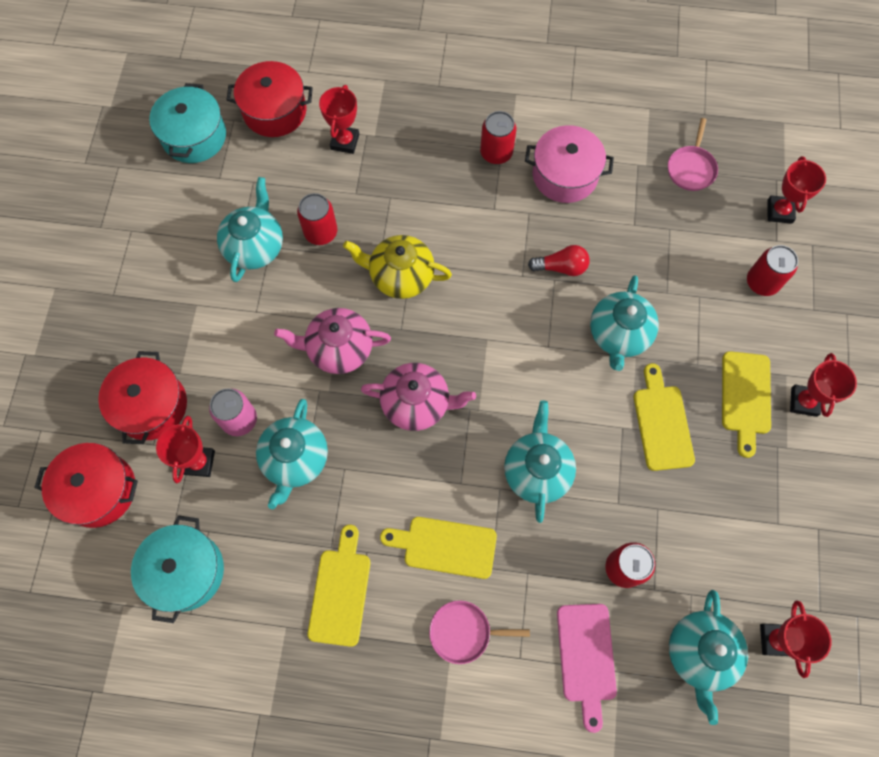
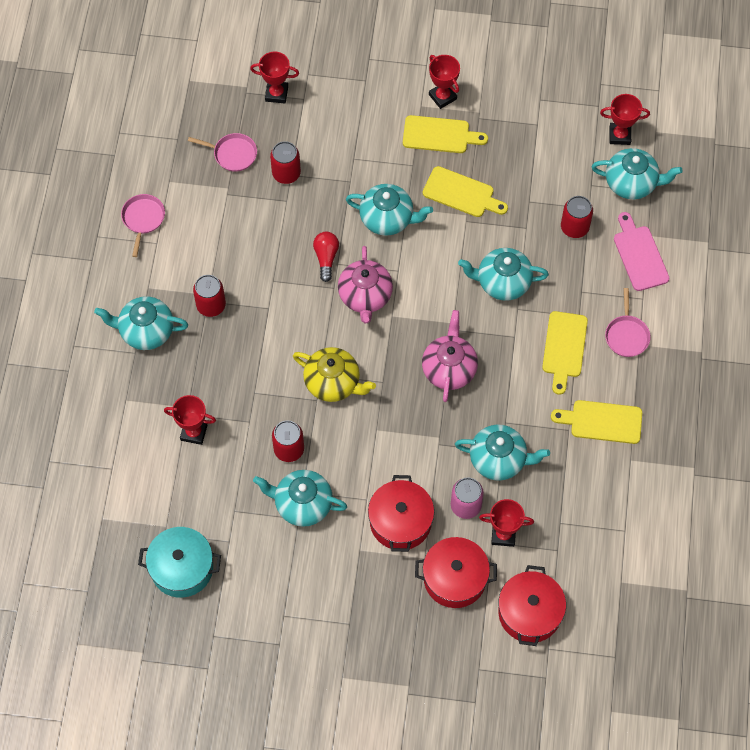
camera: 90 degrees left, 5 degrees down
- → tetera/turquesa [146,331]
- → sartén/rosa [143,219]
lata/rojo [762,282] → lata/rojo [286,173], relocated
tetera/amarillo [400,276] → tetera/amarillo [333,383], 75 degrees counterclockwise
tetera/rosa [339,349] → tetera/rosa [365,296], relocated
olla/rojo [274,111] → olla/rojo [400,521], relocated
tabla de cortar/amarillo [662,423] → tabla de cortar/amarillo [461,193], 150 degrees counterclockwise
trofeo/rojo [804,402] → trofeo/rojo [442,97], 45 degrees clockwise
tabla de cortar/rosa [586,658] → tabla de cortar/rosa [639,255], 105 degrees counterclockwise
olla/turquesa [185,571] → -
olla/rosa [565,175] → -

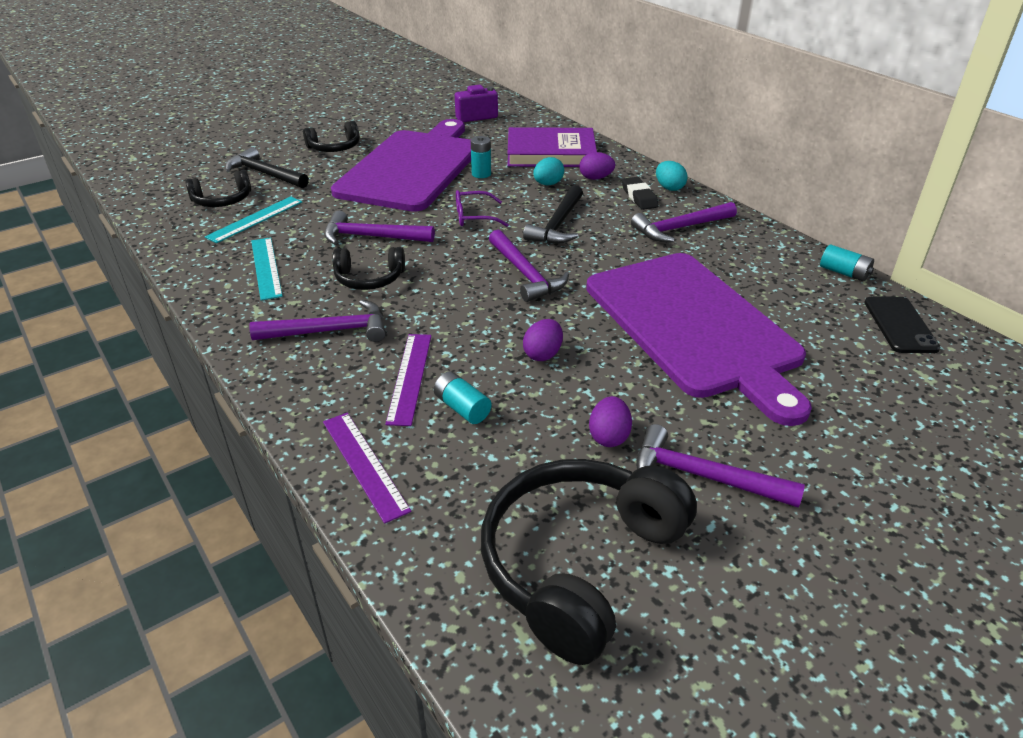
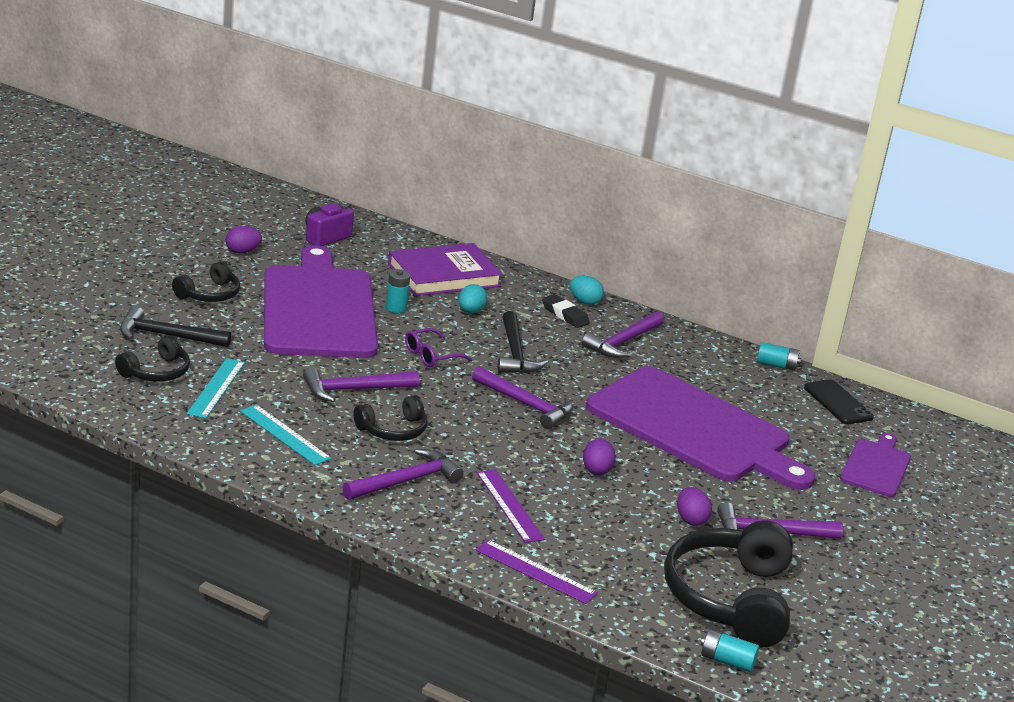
camera: 30 degrees left, 10 degrees down
huevo/morado [595,178] → huevo/morado [242,251], relocated
pila/turquesa [462,408] → pila/turquesa [727,661], relocated
- → tabla de cortar/morado [876,466]

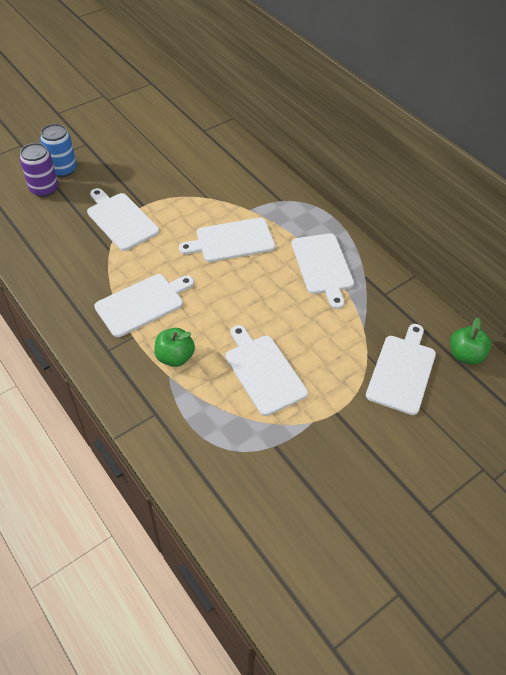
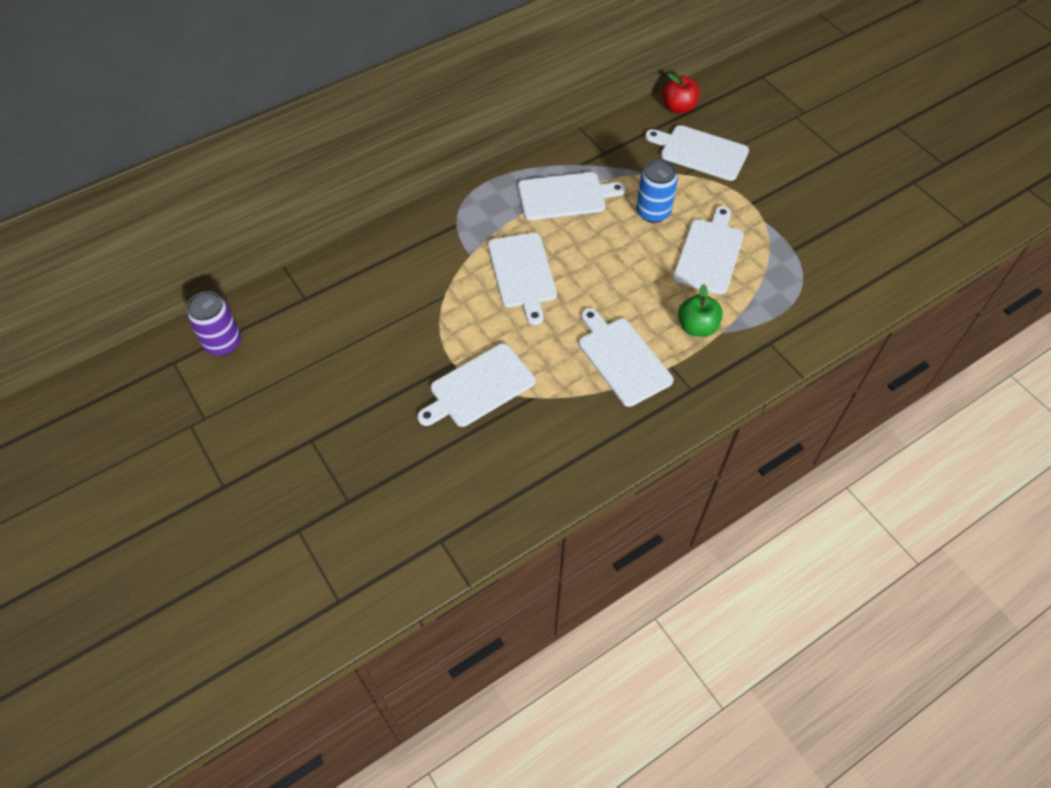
camera: 85 degrees left, 5 degrees up
lata/morado [44,189] → lata/morado [223,343], relocated
lata/azul [63,169] → lata/azul [653,212], relocated
manzana/verde [465,355] → manzana/rojo [678,107]
tabla de cortar/blanco [263,371] → tabla de cortar/blanco [709,253], 135 degrees clockwise

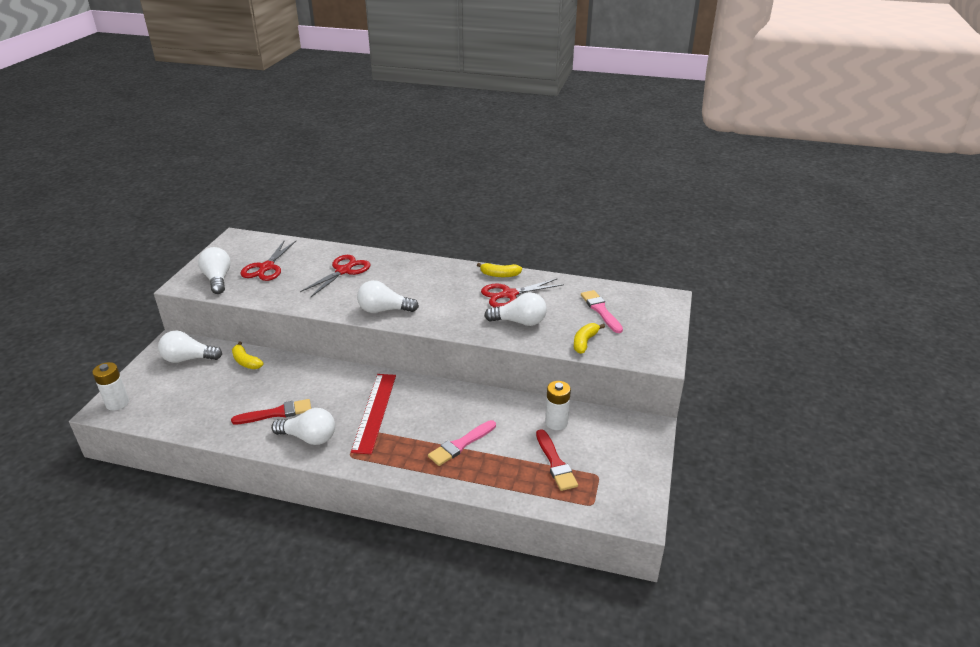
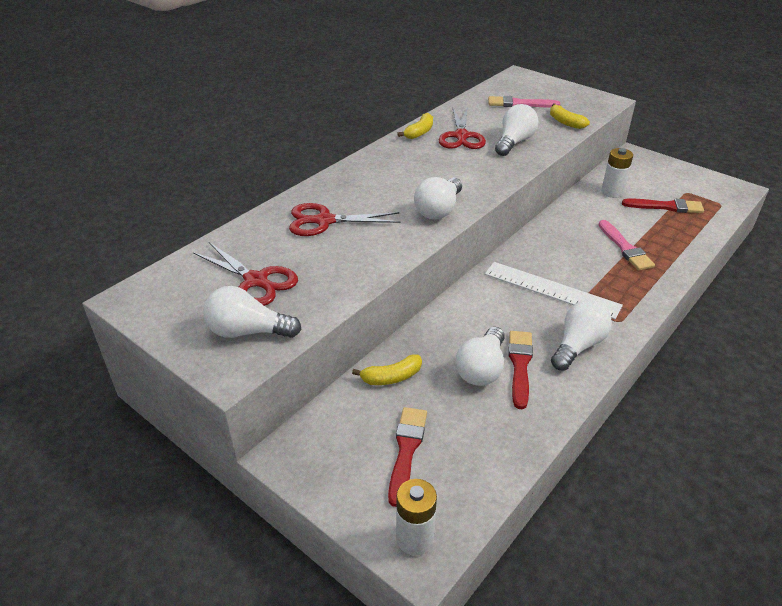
camera: 65 degrees left, 5 degrees up
tijeras/rojo [343,271] → tijeras/rojo [324,221], 60 degrees counterclockwise
- → pincel/rojo [406,450]
bombilla/blanco [188,359] → bombilla/blanco [481,369], relocated
regla/rojo [374,412] → regla/blanco [551,290]

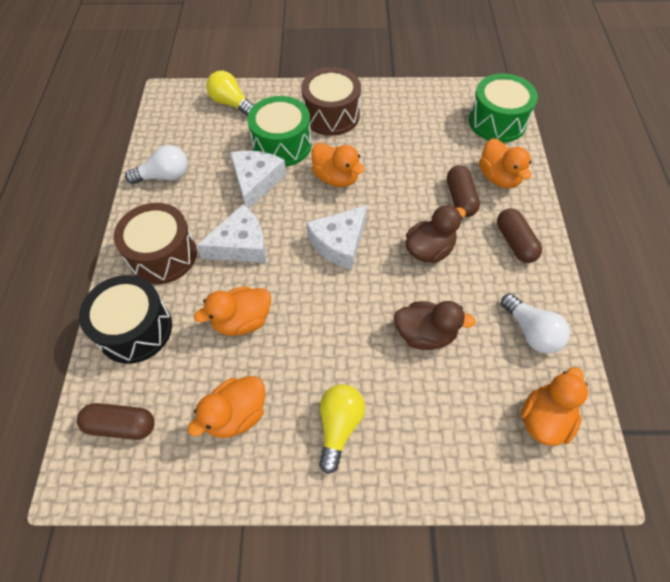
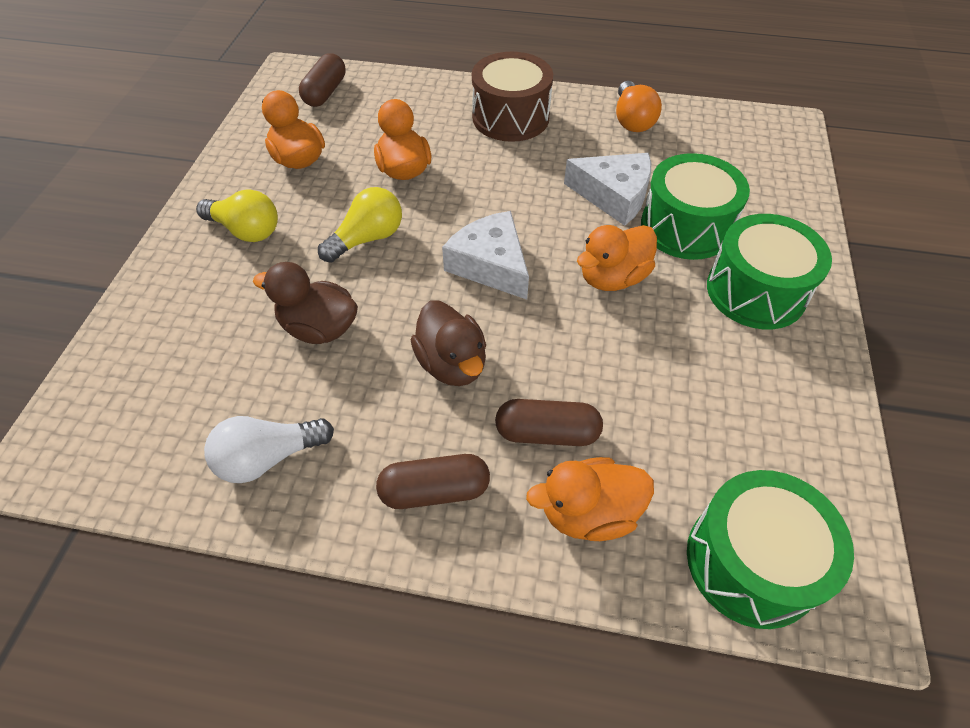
camera: 100 degrees right, 5 degrees down
pato/marrón [425,334] → pato/marrón [319,328], 90 degrees clockwise
bombilla/amarillo [231,103] → bombilla/amarillo [367,238], relocated
bombilla/blanco [164,176] → bombilla/naranja [632,120]
tambor/marrón [331,115] → tambor/verde [755,291]
tambor/negro [135,329] → -
queso/blanco [240,245] → -
pato/naranja [544,419] → -

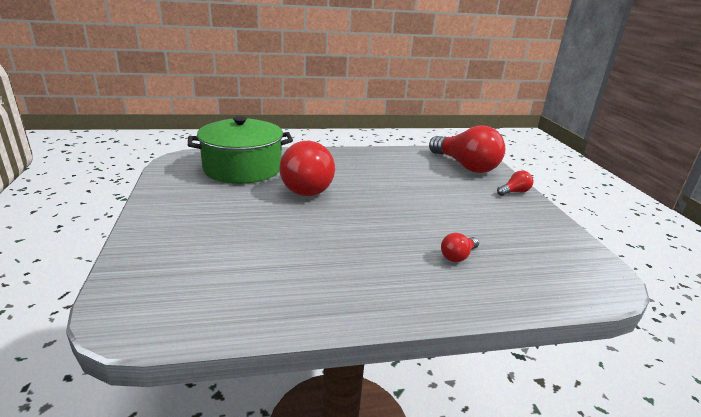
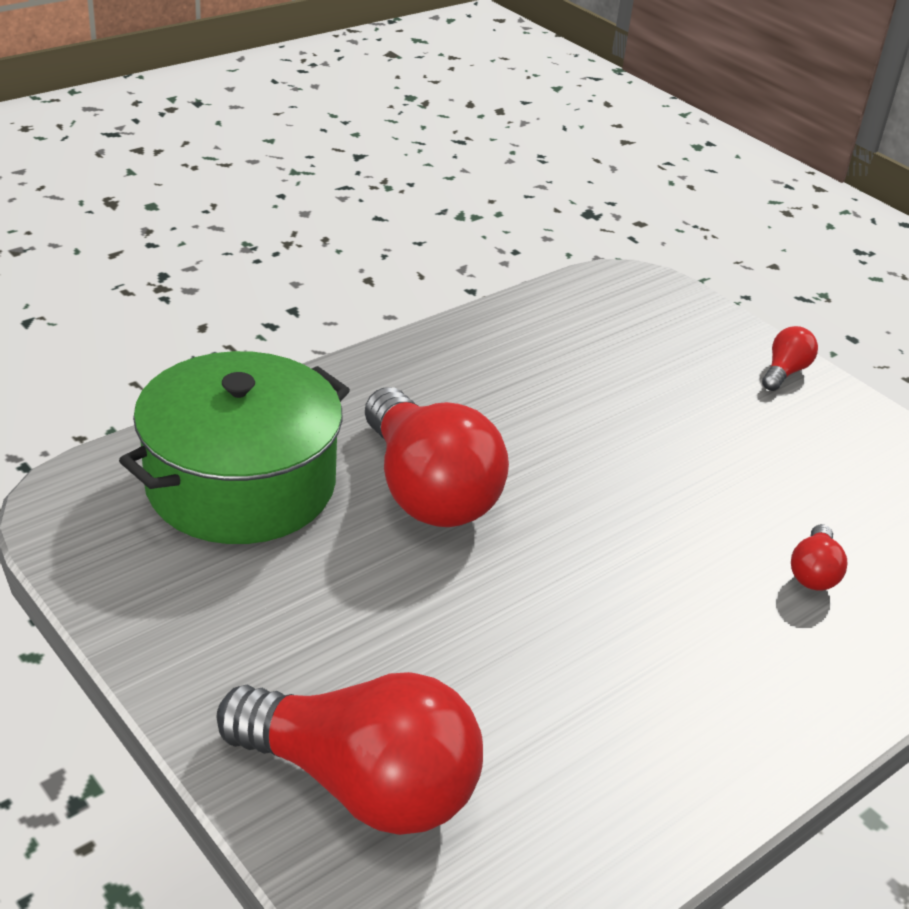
camera: 30 degrees left, 10 degrees up
bombilla/rojo [465,166] → bombilla/rojo [362,785], relocated

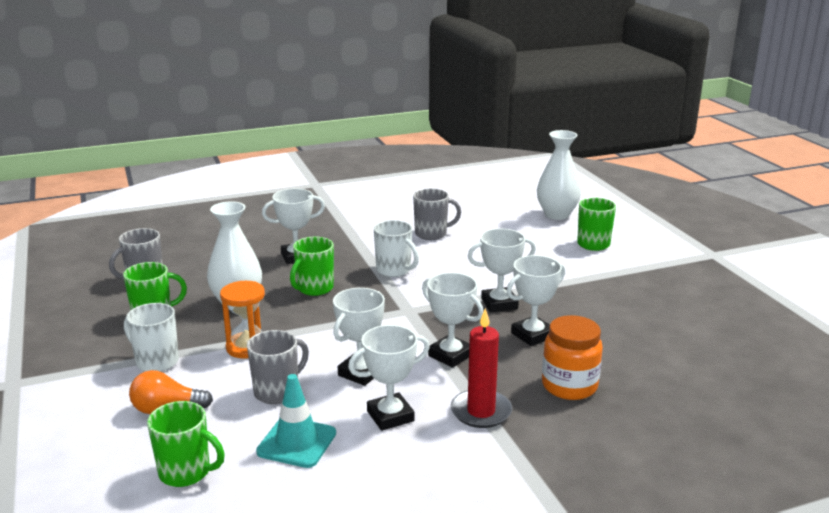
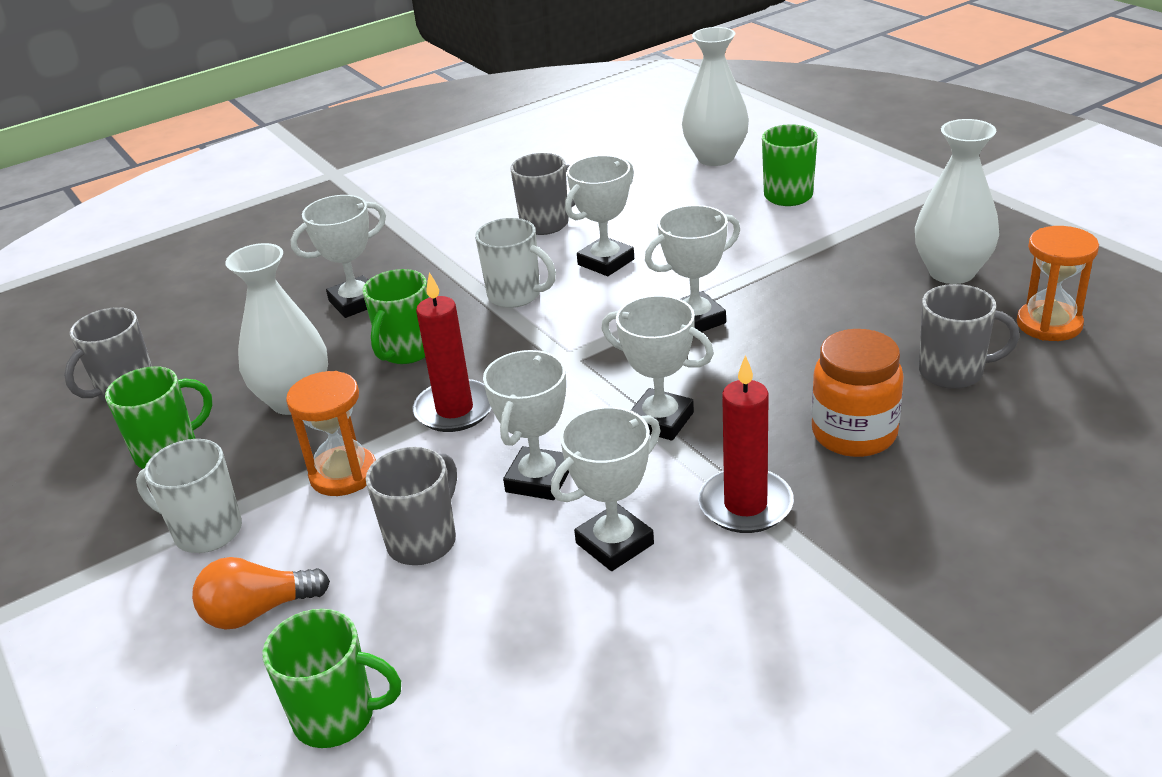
camera: 10 degrees left, 10 degrees up
- → vela/rojo [454,410]
trofeo/blanco [532,335] → trofeo/blanco [606,262], relocated
- → florero/blanco [951,272]
- → taza/gris [953,372]
- → reloj de arena/naranja [1049,324]
cono de tráfico/turquesa [297,442] → -

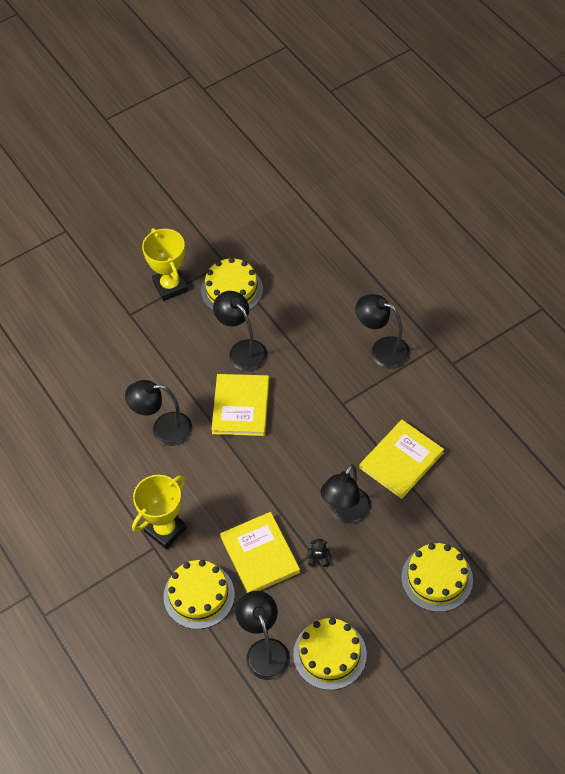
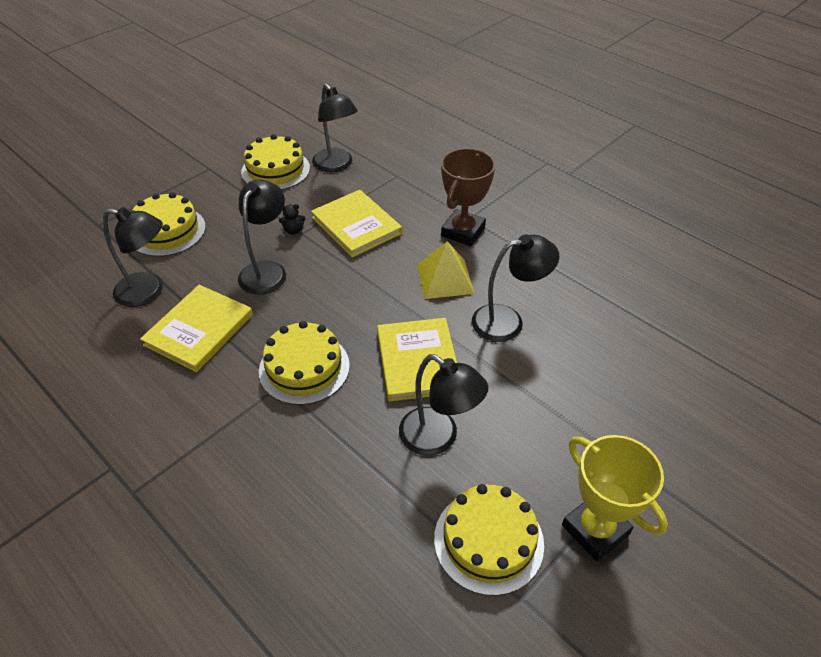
camera: 165 degrees right, 10 degrees down
lámpara/negro [382,350] → lámpara/negro [148,291], relocated
tarta/amarillo [199,595] → tarta/amarillo [304,368], relocated
- → pirámide/amarillo [445,278]
trofeo/amarillo [165,529] → trofeo/marrón [463,231]

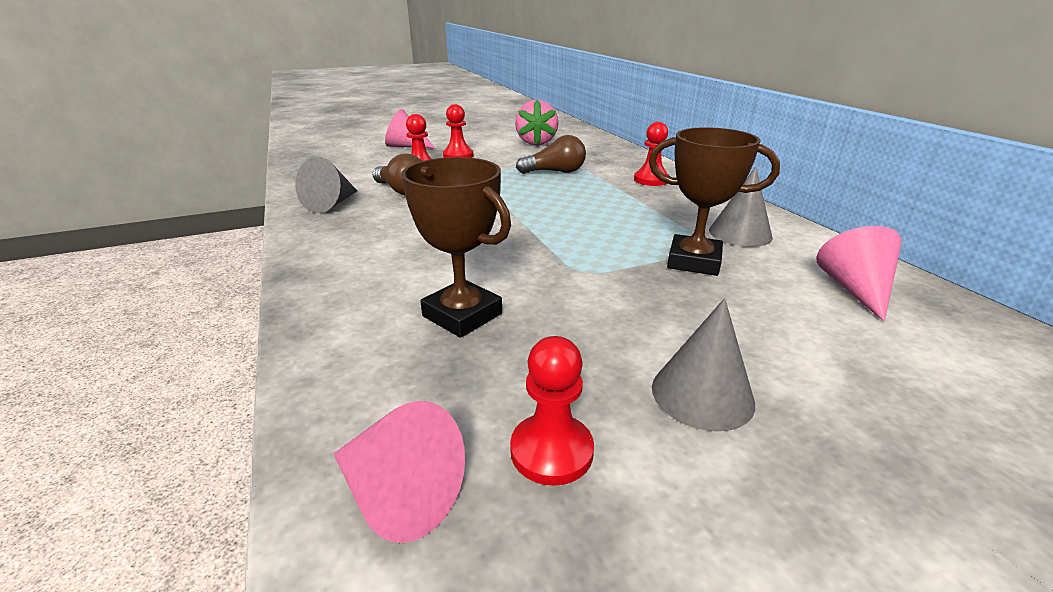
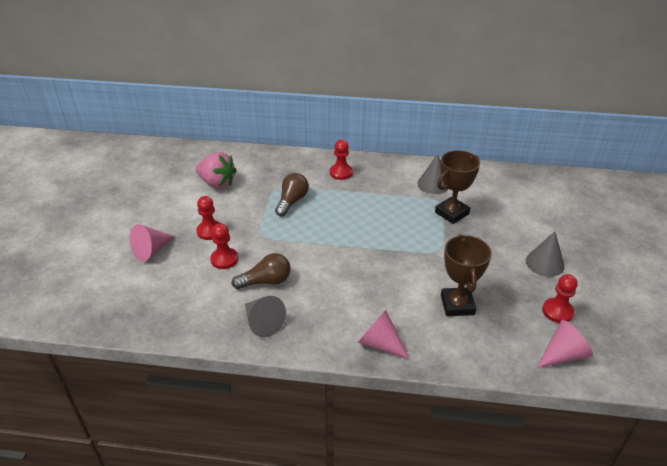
camera: 60 degrees left, 10 degrees up
cono/rosa [855,289] → cono/rosa [380,343], relocated
trofeo/marrón [462,315] → trofeo/marrón [457,305], 75 degrees counterclockwise

